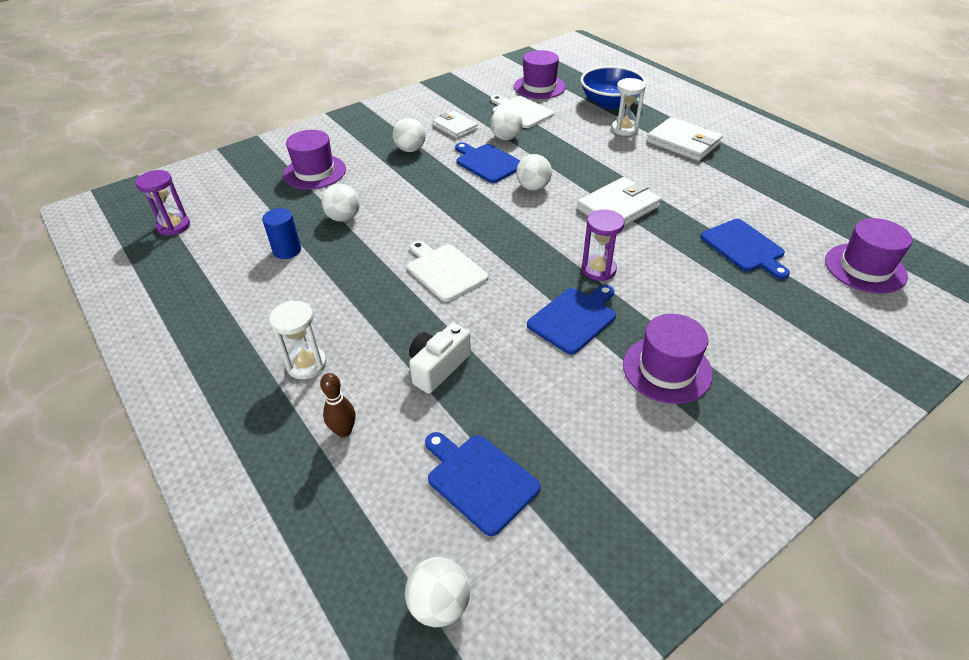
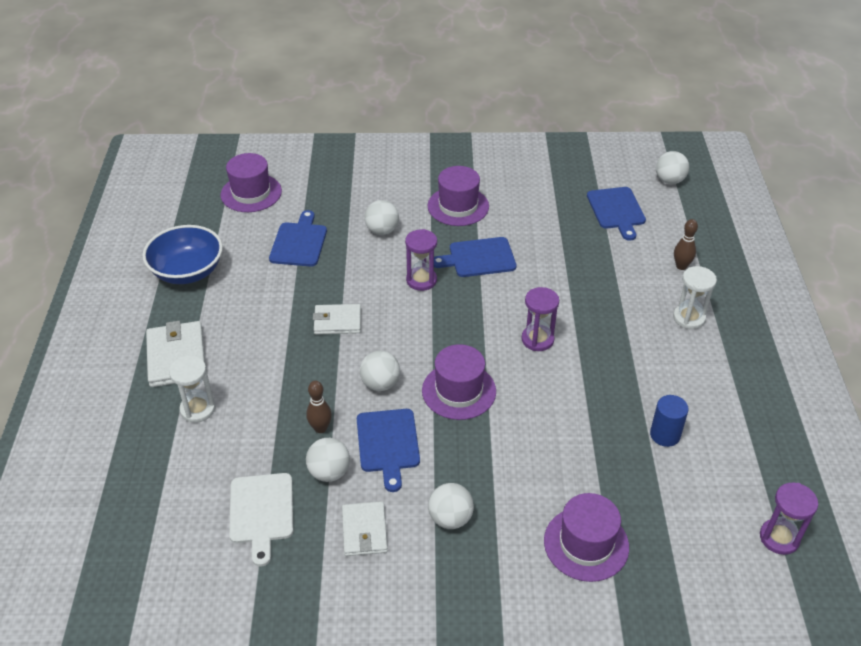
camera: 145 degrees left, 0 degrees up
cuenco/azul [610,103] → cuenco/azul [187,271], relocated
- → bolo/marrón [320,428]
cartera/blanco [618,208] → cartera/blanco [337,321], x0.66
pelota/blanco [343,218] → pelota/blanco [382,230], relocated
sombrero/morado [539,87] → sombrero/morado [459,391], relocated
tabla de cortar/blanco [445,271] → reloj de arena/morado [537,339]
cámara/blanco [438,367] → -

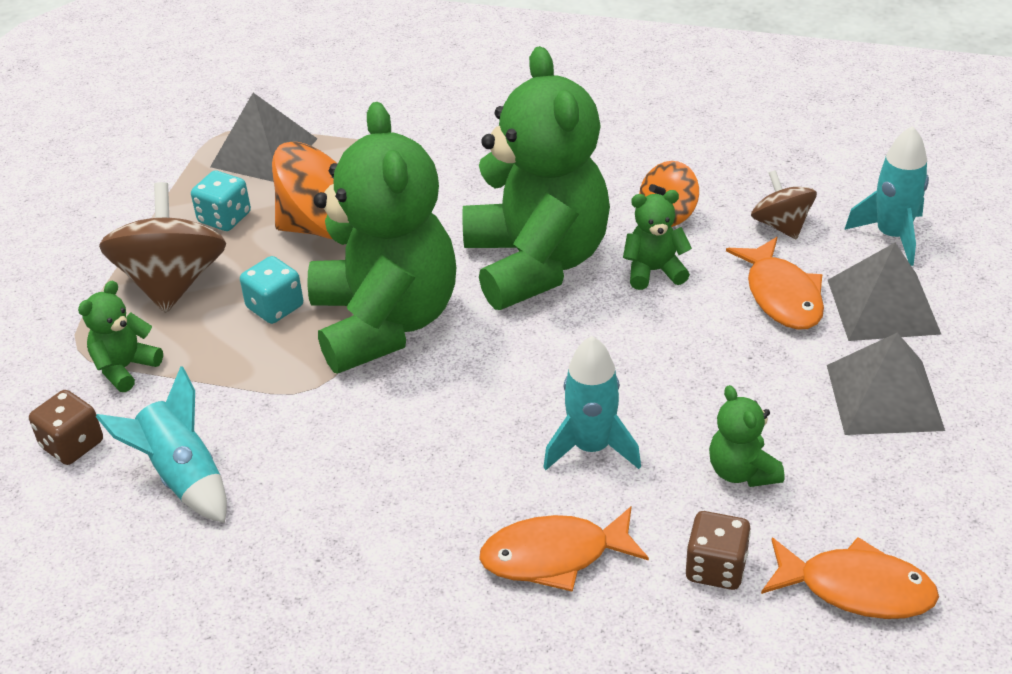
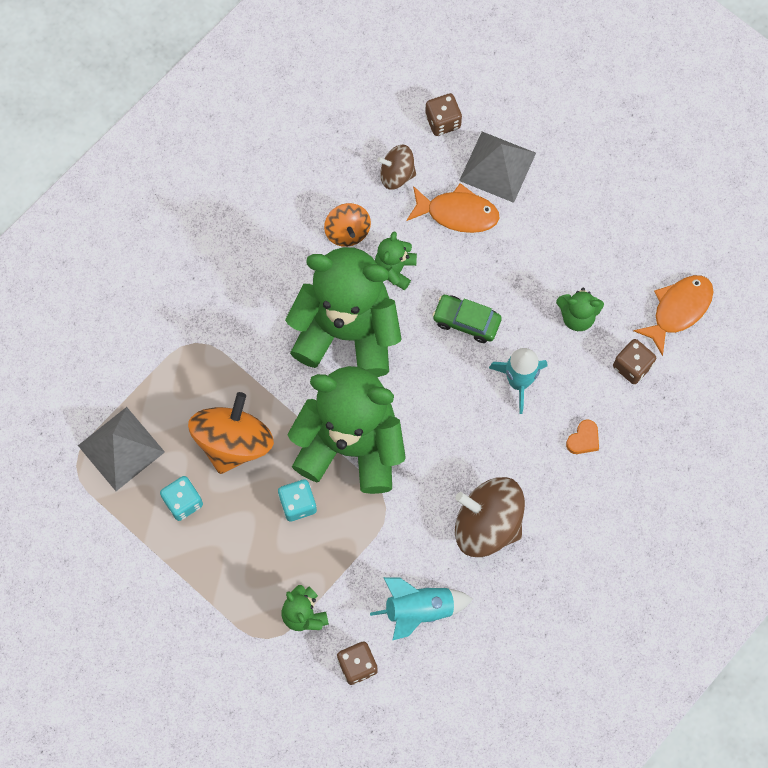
camera: 65 degrees left, 30 degrees up
cohete/turquesa [892,236] → dado/marrón [443,121]
- → coche/verde [466,321]
peonza/marrón [172,283] → peonza/marrón [487,524], relocated
pez/naranja [554,556] → corazón/naranja [583,439]
pirámide/gris [884,397] → -

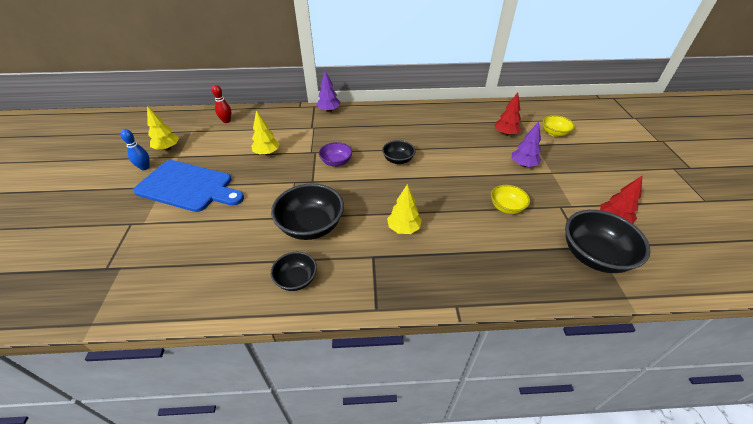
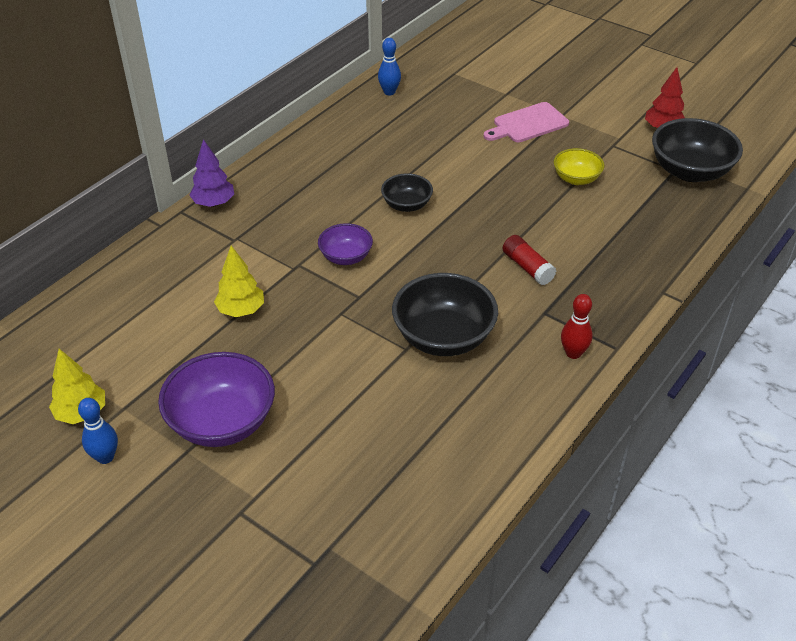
camera: 50 degrees left, 0 degrees up
tabla de cortar/azul [188,186] → cuenco/morado [222,422]
- → bolo/azul [389,92]
árbol/morado [523,165] → tabla de cortar/rosa [528,124]
árbol/amarillo [403,228] → barra de pegamento/rojo [527,267]
bolo/rojo [226,121] → bolo/rojo [573,353], relocated
cuenco/negro [296,279] → -
árbol/rojo [505,134] → -
cuenco/amarillo [554,133] → -

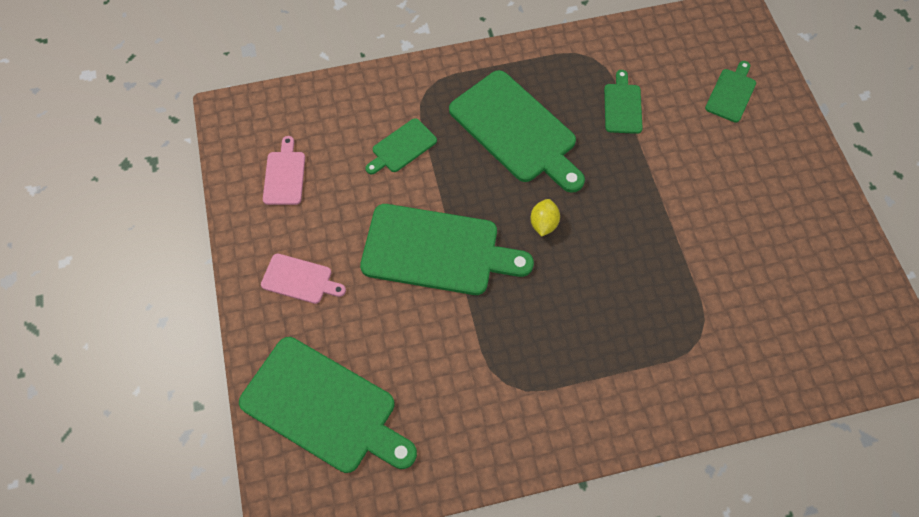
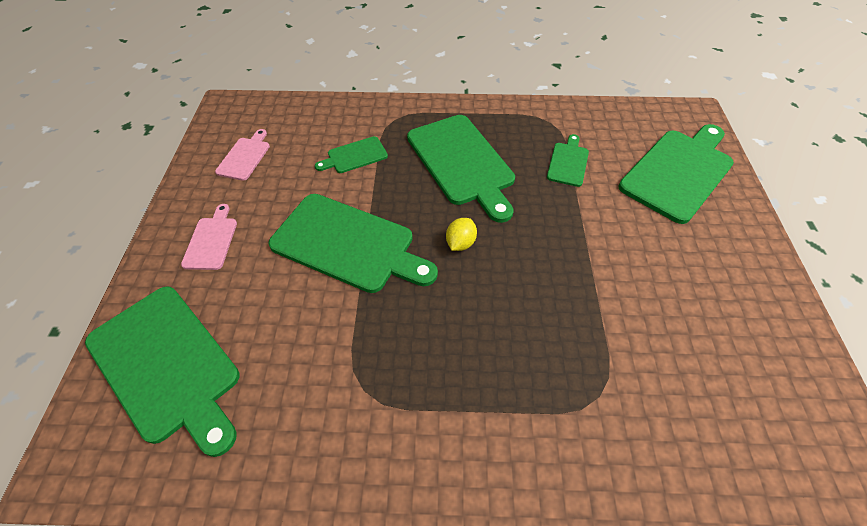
camera: 15 degrees right, 10 degrees down
tabla de cortar/rosa [300,279] → tabla de cortar/rosa [211,240], 120 degrees counterclockwise
tabla de cortar/verde [731,93] → tabla de cortar/verde [678,172], x2.05

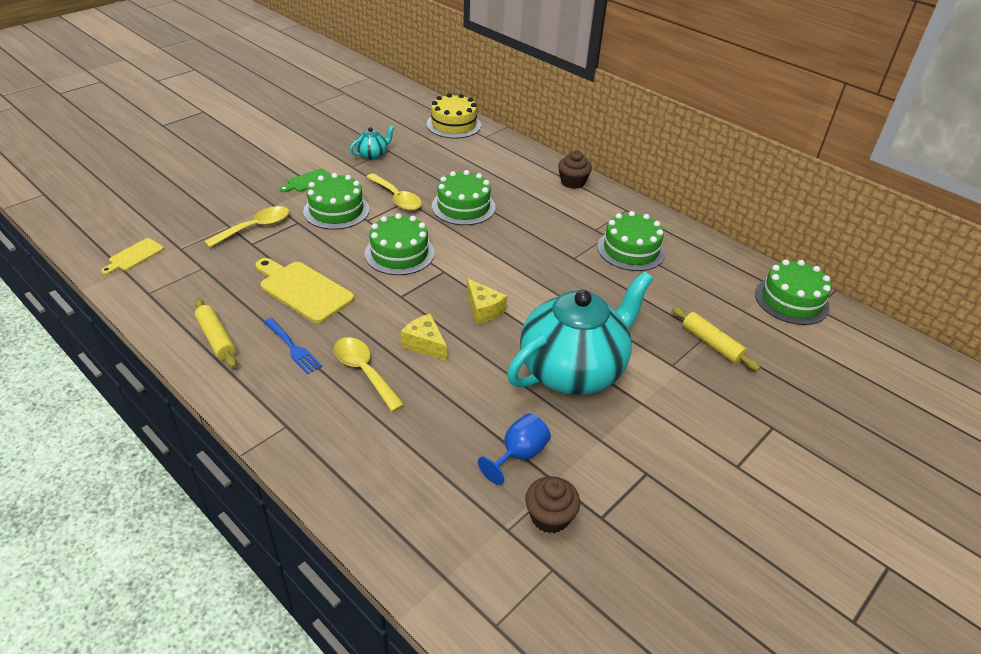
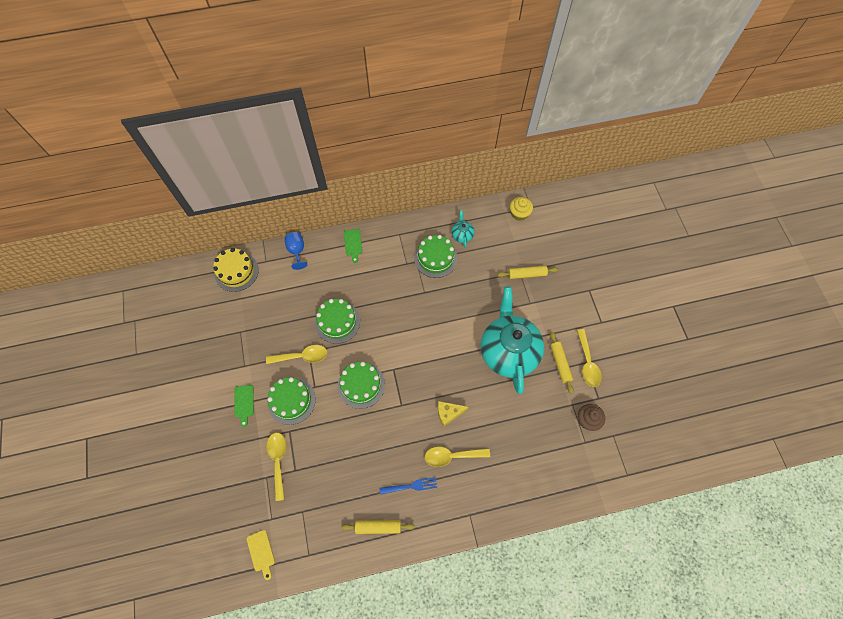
camera: 55 degrees left, 25 degrees up
copa/azul [519,455] → copa/azul [297,251], relocated
magdalena/marrón [572,182] → tabla de cortar/verde [353,243]
tetera/turquesa [373,154] → tetera/turquesa [462,235], relocated
tarta/verde [791,300] → magdalena/amarillo [519,213]
- → rodillo/amarillo [560,363]
- → cuchara/amarillo [587,363]
tabla de cortar/amarillo [303,290] → -
queso/amarillo [483,310] → -

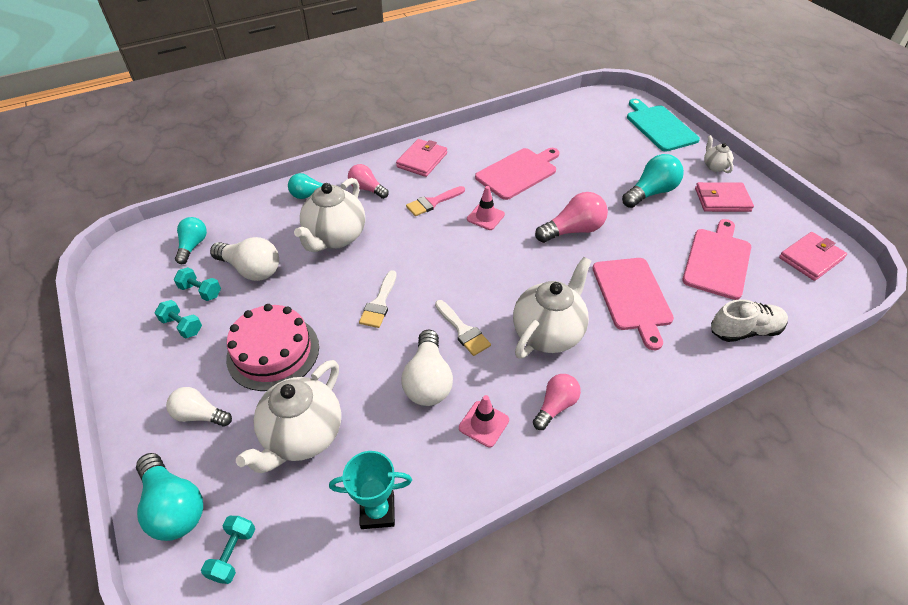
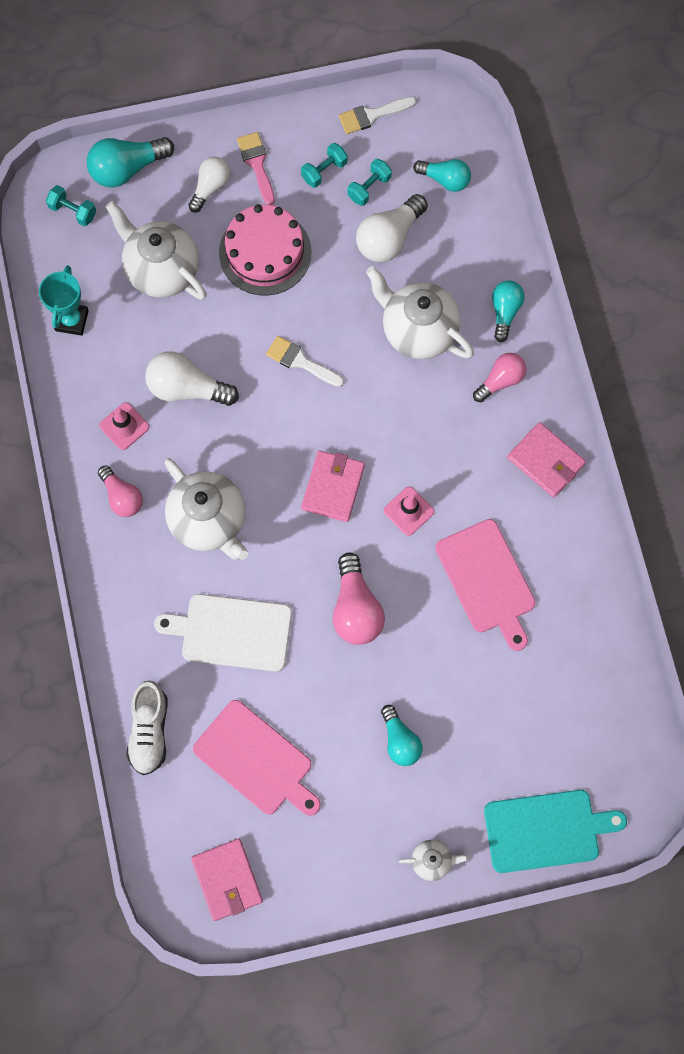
camera: 105 degrees right, 25 degrees up
tabla de cortar/rosa [632,296] → tabla de cortar/blanco [232,632]
pincel/rosa [432,202] → pincel/rosa [256,164], relocated
cartera/rosa [722,200] → cartera/rosa [333,487], relocated
pincel/blanco [463,330] → pincel/blanco [372,115], relocated
bombilla/turquesa [650,192] → bombilla/turquesa [400,740], x0.66

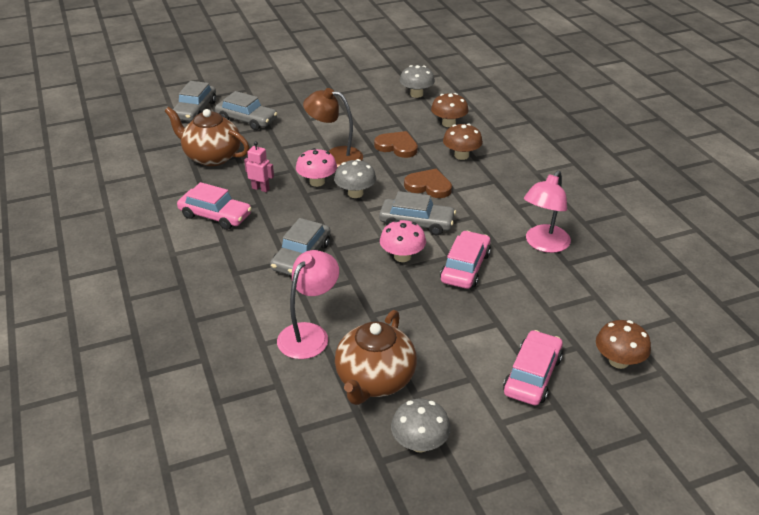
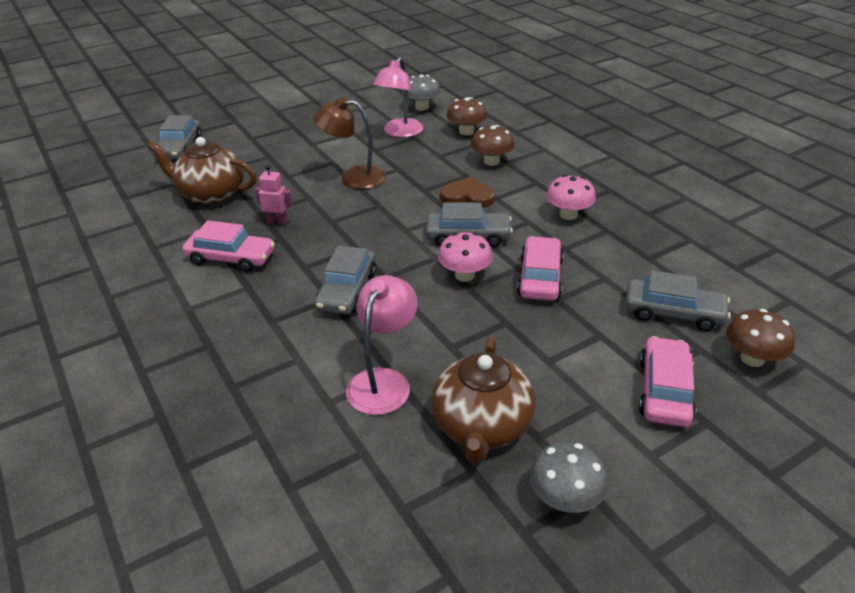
camera: 10 degrees left, 0 degrees up
lámpara/rosa [543,244] → lámpara/rosa [400,132], relocated
seta/rosa [317,182] → seta/rosa [568,214], relocated
coche/gris [246,120] → coche/gris [673,313], relocated
seta/gris [355,193] → -
corazón/marrón [397,146] → -

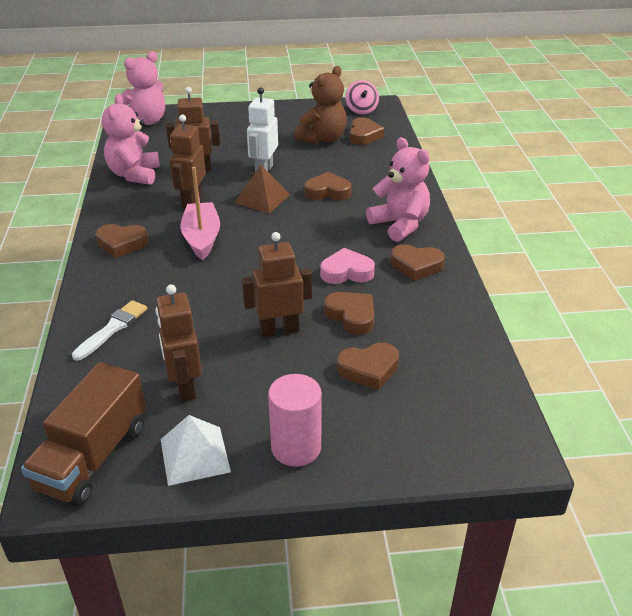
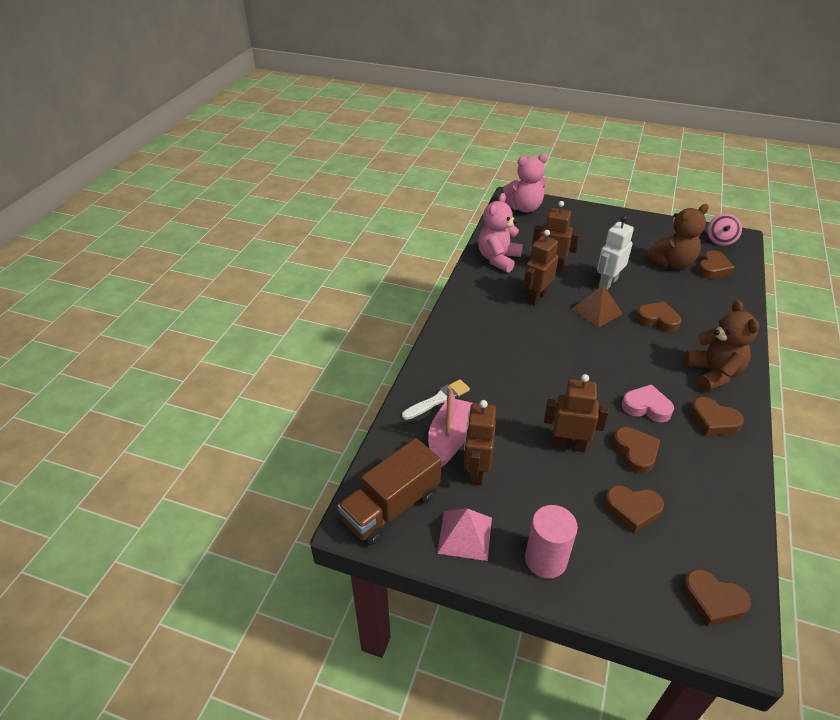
camera: 25 degrees right, 5 degrees up
barco/rosa [202,238] → barco/rosa [449,439], relocated
pirámide/blanco [195,455] → pirámide/rosa [465,535]
corazón/marrón [122,244] → corazón/marrón [712,601], relocated
osito/rosa [400,225] → osito/marrón [713,373]

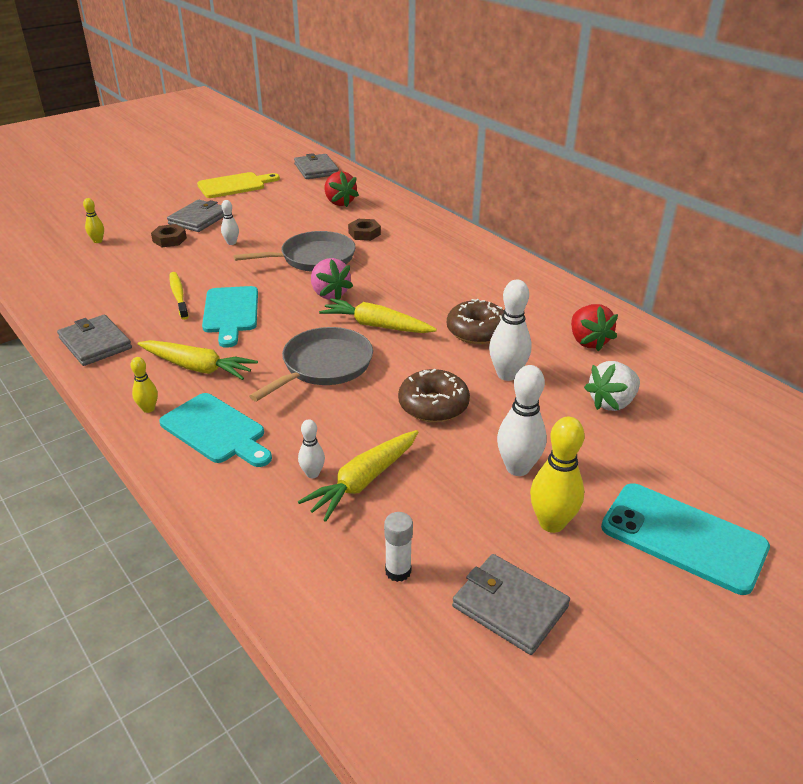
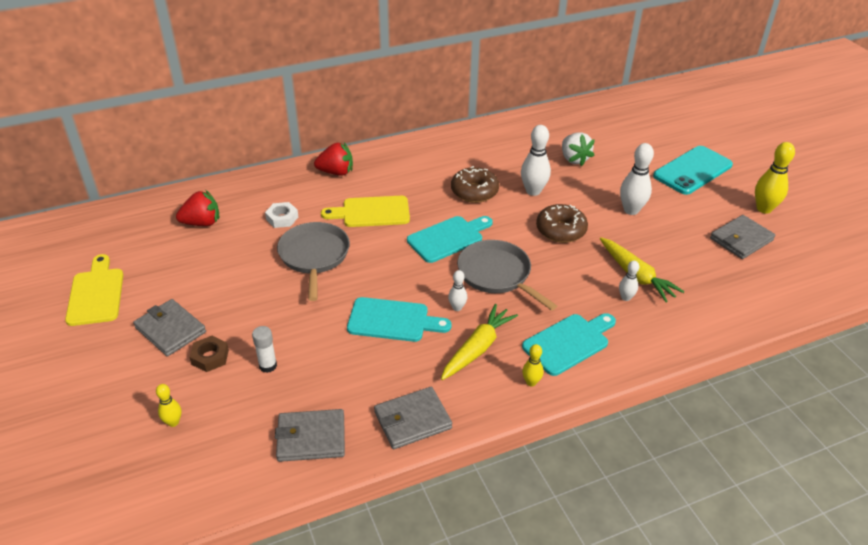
camera: 75 degrees left, 5 degrees up
barra de pegamento/blanco [398,571] → barra de pegamento/blanco [268,366], relocated
tuerca/marrón [364,233] → tuerca/blanco [282,218]
cartera/gris [316,169] → cartera/gris [311,438], relocated
fresa/rojo [588,341] → fresa/rojo [336,172], relocated
- → tabla de cortar/amarillo [371,212]
zanahoria/amarillo [376,326] → tabla de cortar/turquesa [448,238]
bolo/blanco [231,243] → bolo/blanco [457,307], relocated
bolo/amarillo [551,523] → bolo/amarillo [764,209], relocated
cepillo de dientes/amarillo [178,296] → -
fresa/rosa [329,294] → -

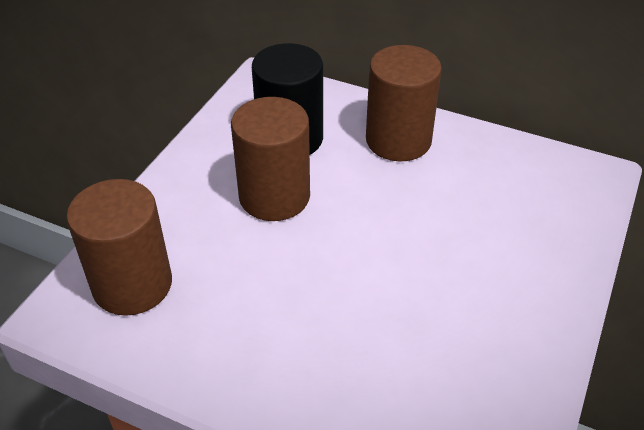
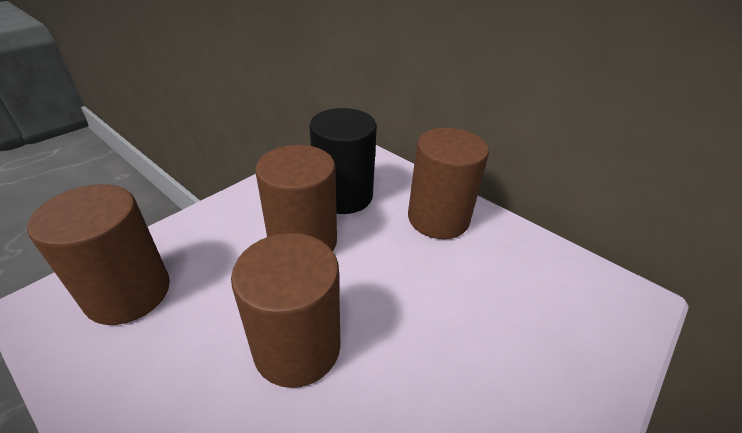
camera: 15 degrees right, 5 degrees down
- → cilindro/marrón [297,347]

